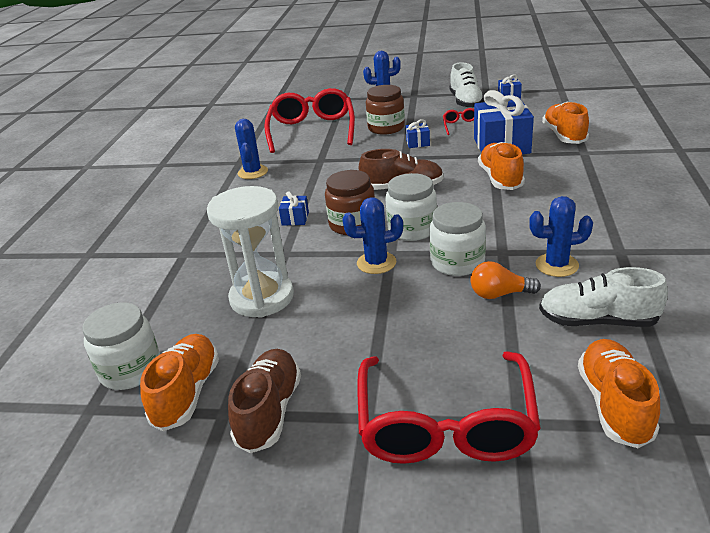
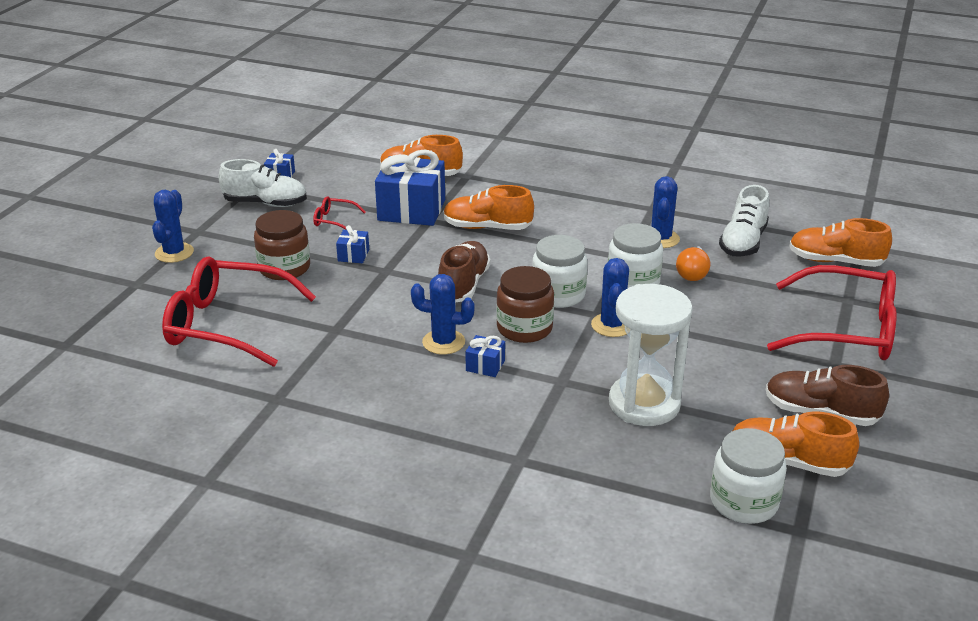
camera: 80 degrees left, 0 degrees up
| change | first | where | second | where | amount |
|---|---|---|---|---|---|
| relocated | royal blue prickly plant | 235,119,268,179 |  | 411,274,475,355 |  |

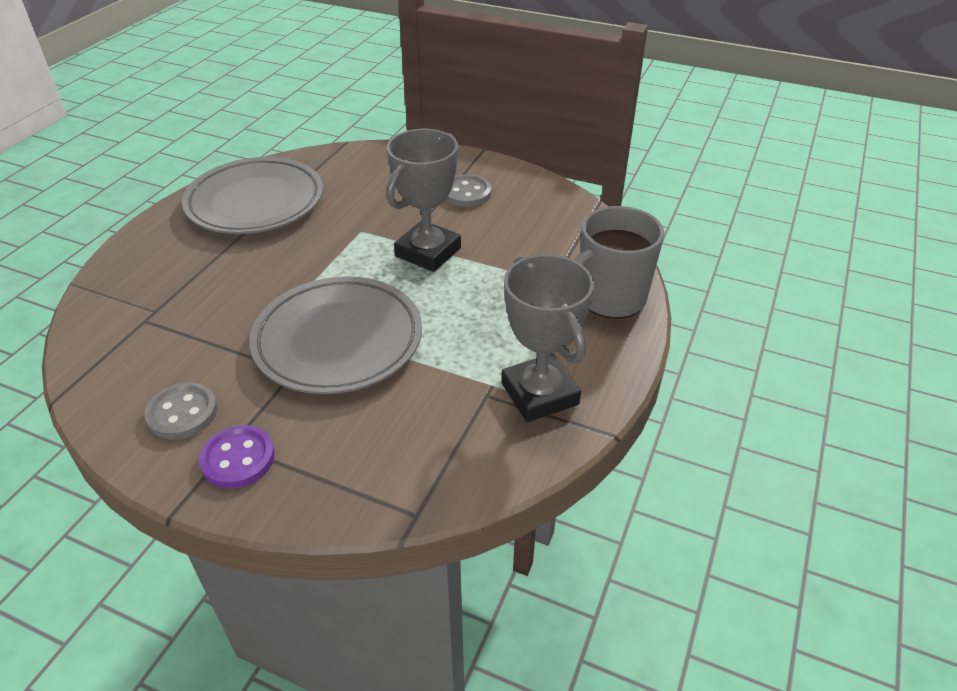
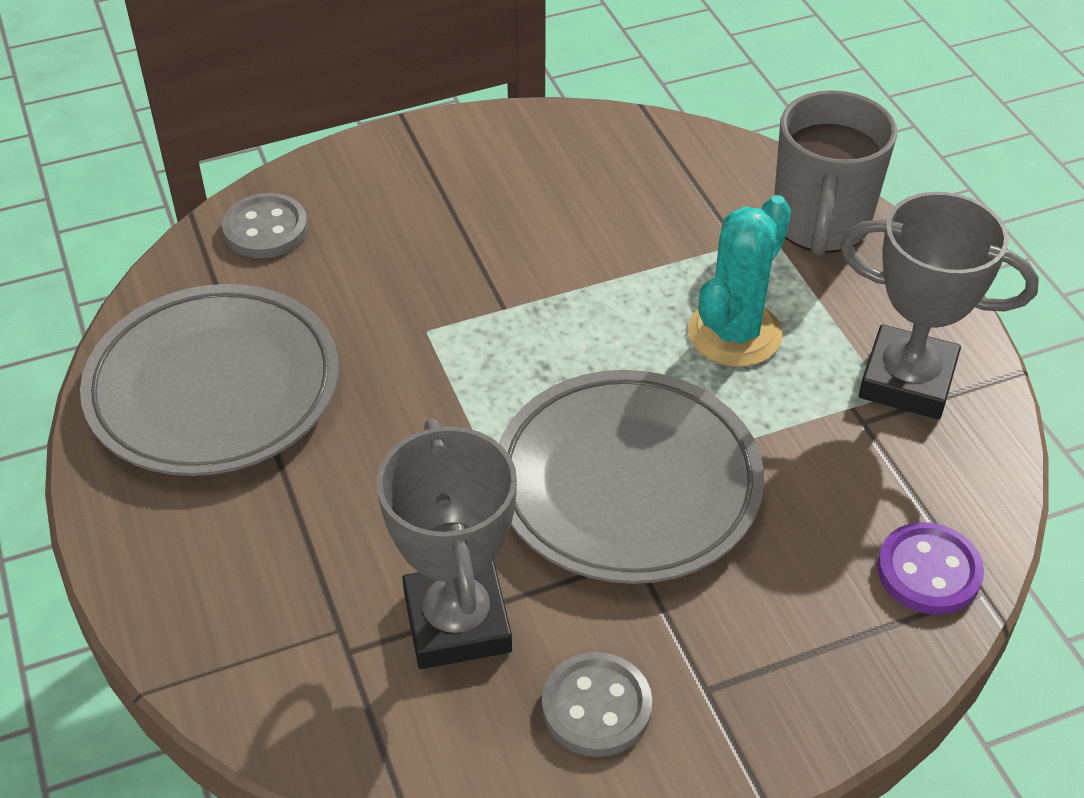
camera: 45 degrees left, 5 degrees up
| change | first | where | second | where | amount |
|---|---|---|---|---|---|
| relocated | ash-grey trophy | 386,129,461,272 |  | 377,419,517,669 |  |
| relocated | ash-grey button | 445,174,491,207 |  | 222,193,308,258 |  |
| relocated | violet button | 199,425,275,488 |  | 877,522,984,615 |  |
| appeared |  |  | teal prickly plant | 688,195,791,367 |  |

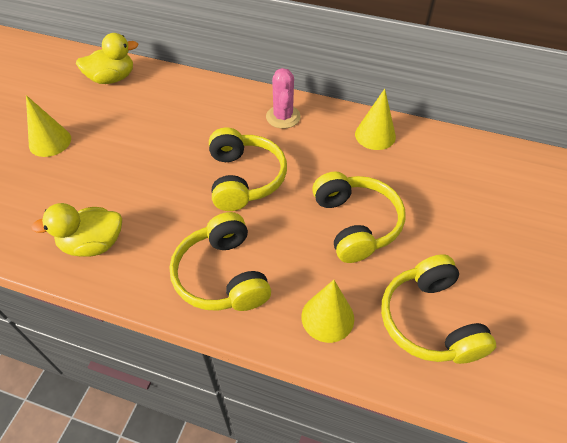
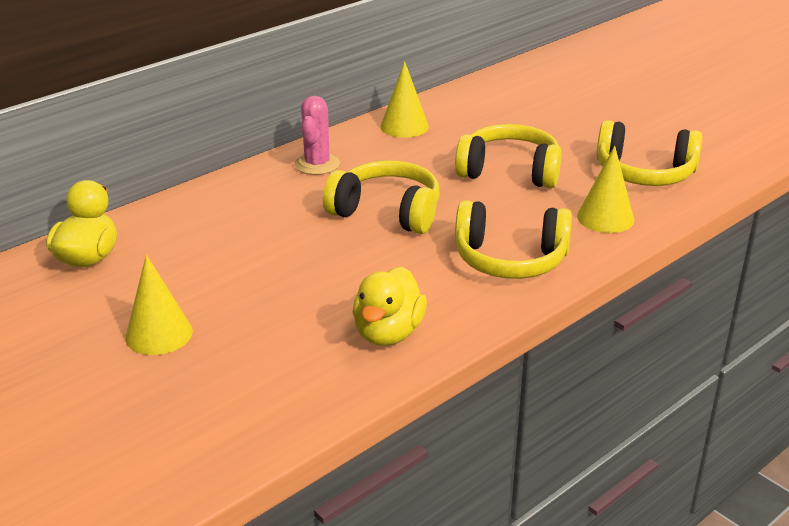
camera: 60 degrees left, 20 degrees down
| change | first | where | second | where | amount |
|---|---|---|---|---|---|
| spun | rosy prickly plant | 266,68,301,129 |  | 294,96,340,175 | 75 degrees clockwise |

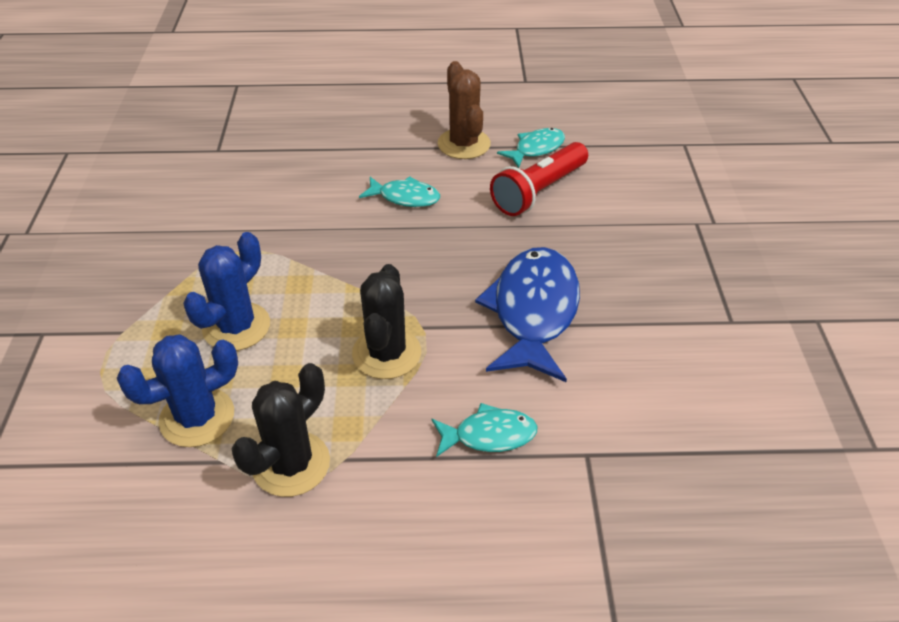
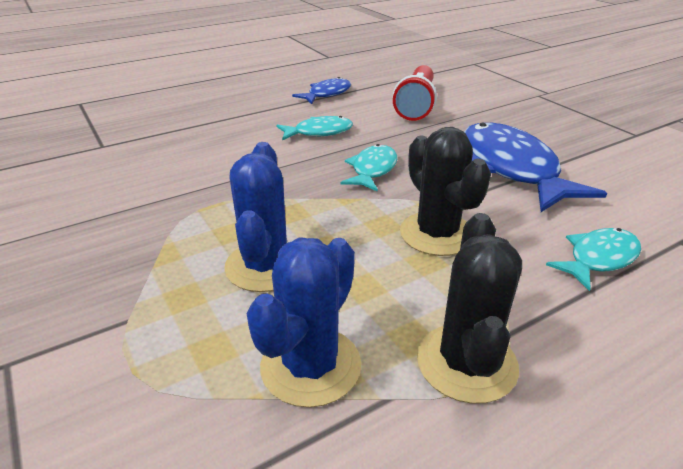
camera: 30 degrees left, 10 degrees down
| change | first | where | second | where | amount |
|---|---|---|---|---|---|
| exchanged | brown prickly plant | 438,61,491,159 | royal blue fish | 292,77,351,104 |  |
| relocated | teal fish | 497,128,565,168 |  | 341,144,397,192 |  |

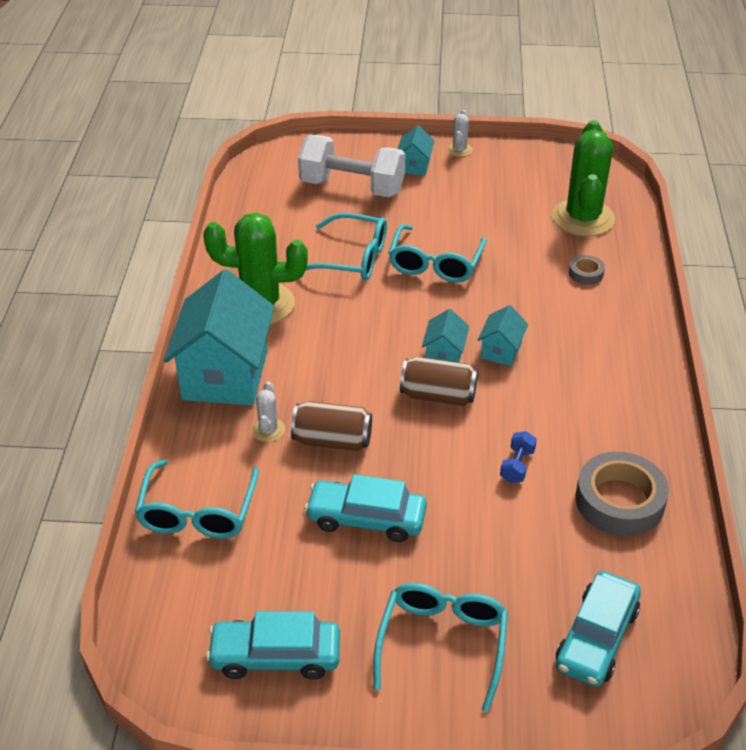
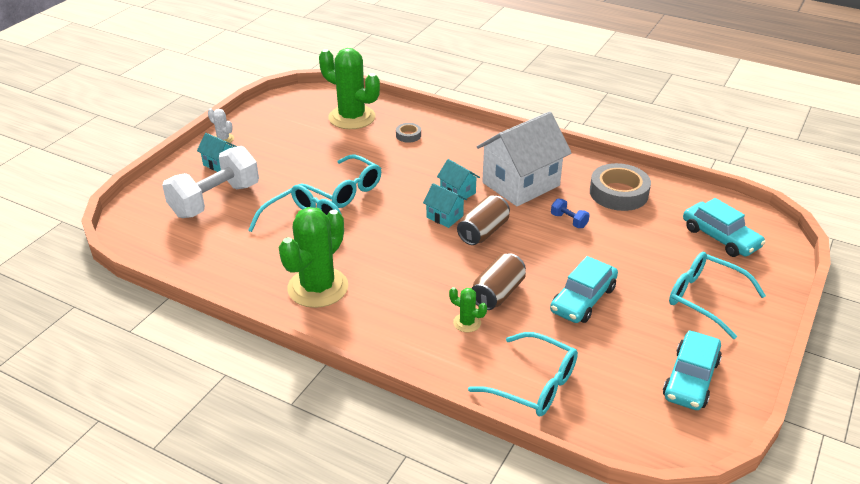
camera: 65 degrees left, 5 degrees down
| change | first | where | second | where | amount |
|---|---|---|---|---|---|
| missing | teal cottage | 164,269,274,406 |  |  |  |
| colour | snow-white prickly plant | 252,382,285,442 | emerald prickly plant | 449,287,487,332 |  |
| appeared |  |  | snow-white cottage | 477,112,572,206 |  |

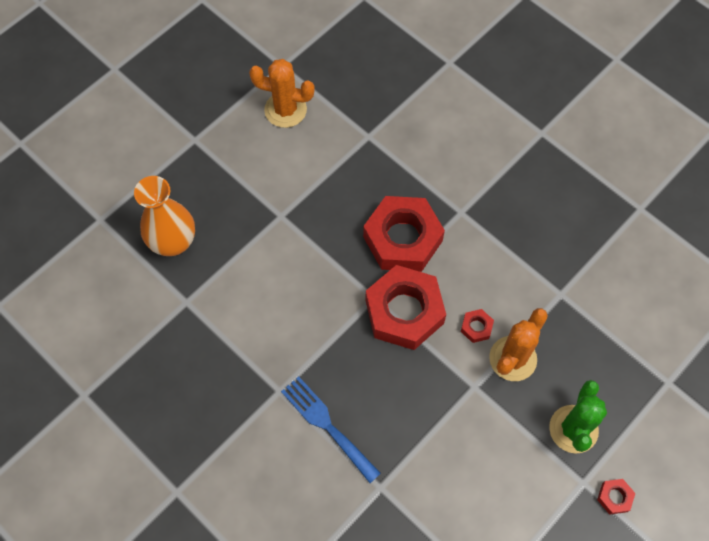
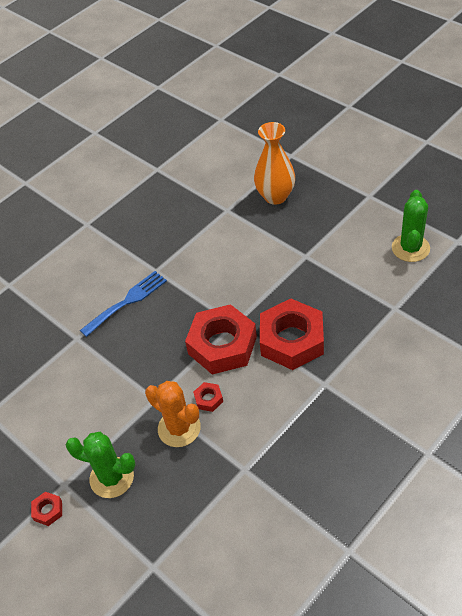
camera: 95 degrees right, 15 degrees down
| change | first | where | second | where | amount |
|---|---|---|---|---|---|
| colour | bright orange prickly plant | 249,59,315,128 | emerald prickly plant | 392,190,430,262 |  |

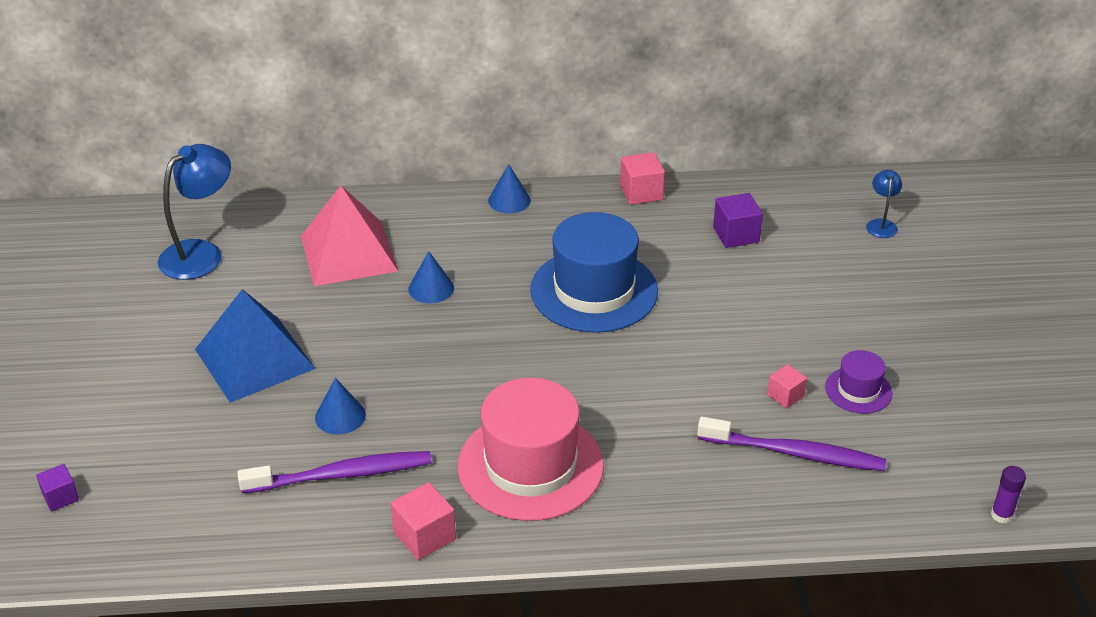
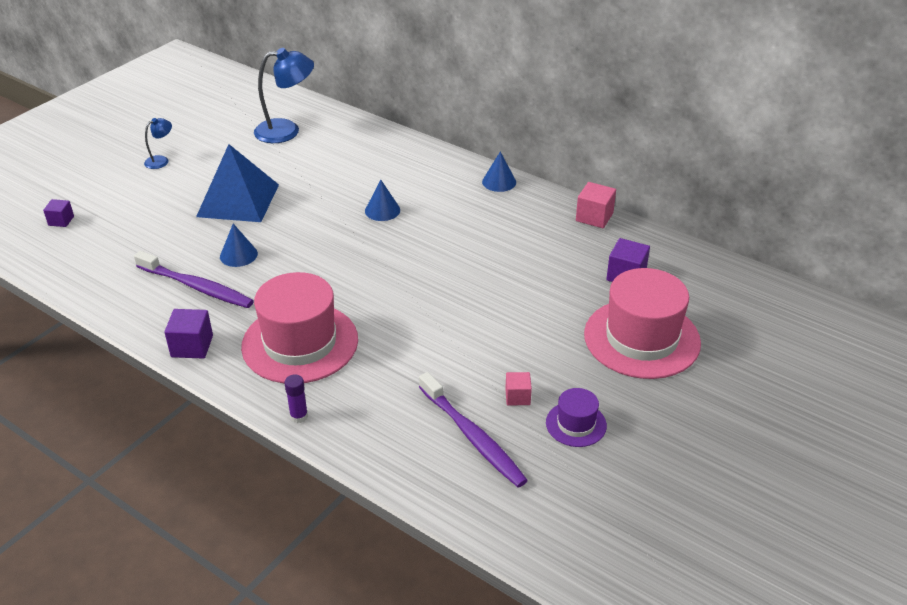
camera: 40 degrees right, 0 degrees up
| change | first | where | second | where | amount |
|---|---|---|---|---|---|
| relocated | royal blue lamp | 866,170,902,238 |  | 144,118,172,169 |  |
| missing | rosy pyramid shape | 301,186,398,286 |  |  |  |
| missing | royal blue hat | 530,212,658,333 |  |  |  |
| relocated | violet stick of glue | 991,466,1026,524 |  | 284,374,308,423 |  |
| colour | rosy solid cube | 391,482,456,560 | violet solid cube | 164,309,213,359 |  |
| appeared |  |  | rosy hat | 584,268,701,379 |  |

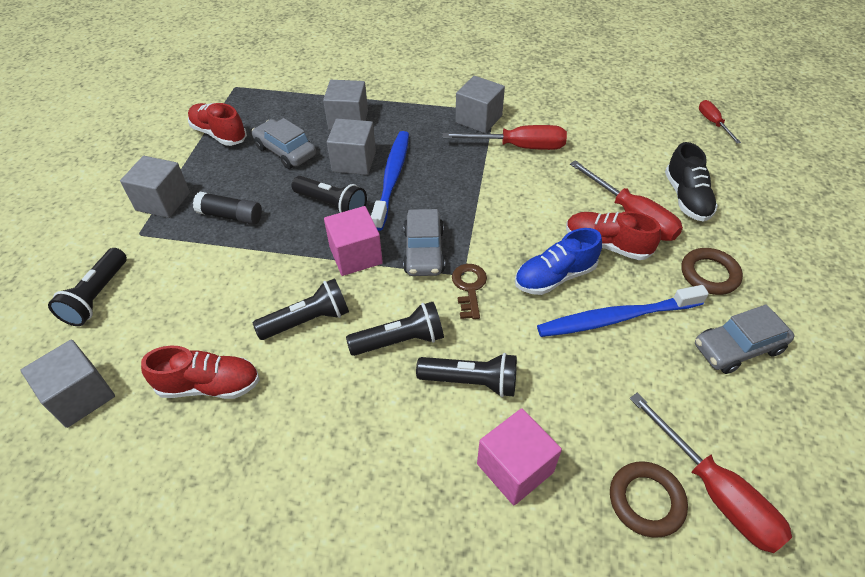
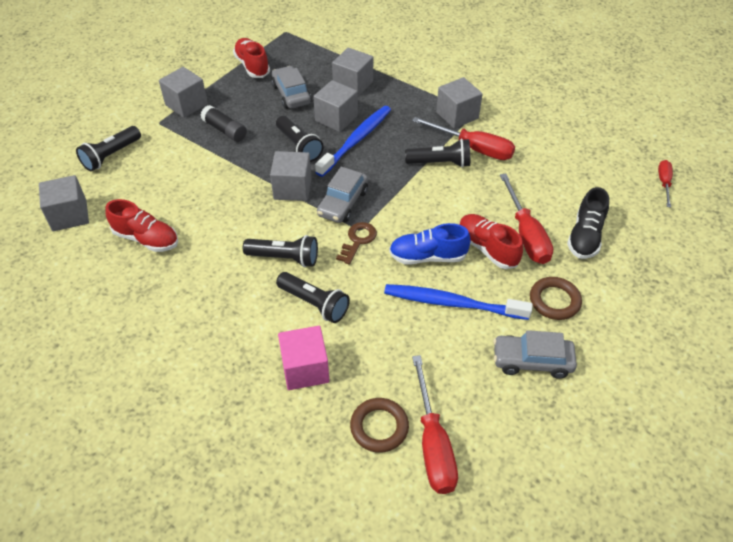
camera: 25 degrees right, 0 degrees up
| change | first | where | second | where | amount |
|---|---|---|---|---|---|
| colour | rosy solid cube | 324,206,383,276 | ash-grey solid cube | 270,151,312,201 |  |
| relocated | jet-black flashlight | 253,278,349,340 |  | 405,139,470,168 |  |

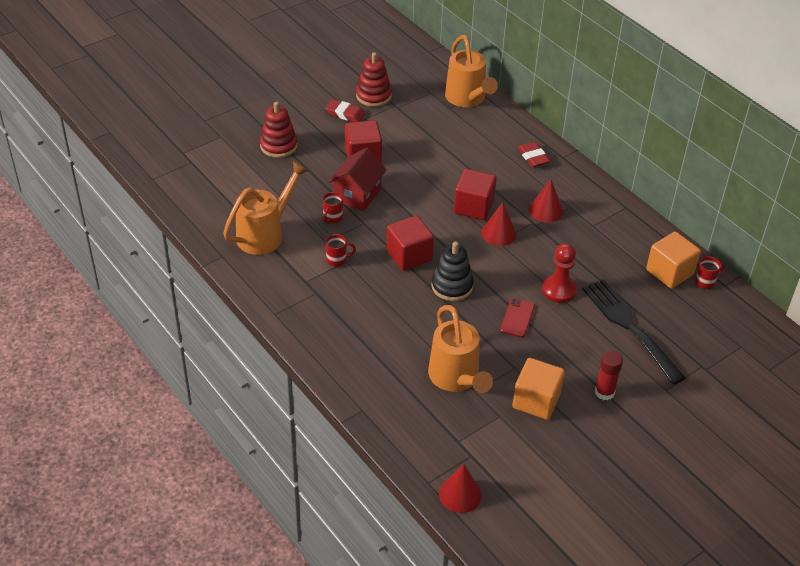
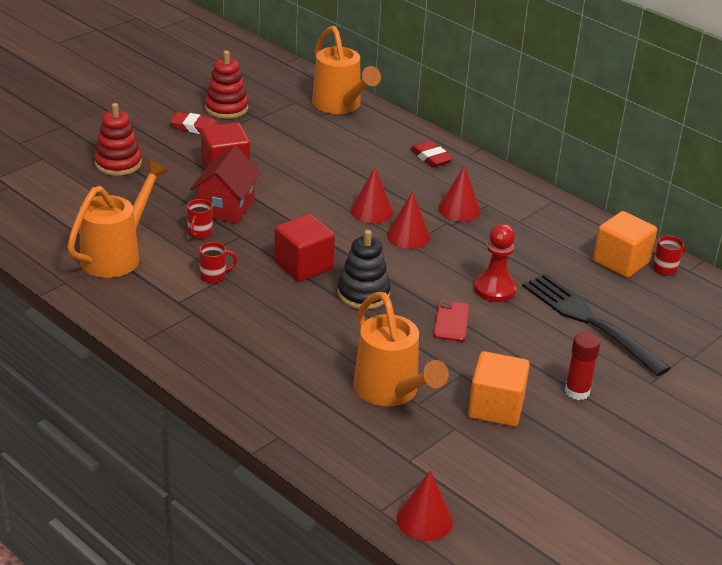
camera: 10 degrees left, 10 degrees down
| change | first | where | second | where | amount |
|---|---|---|---|---|---|
| exchanged | red solid cube | 454,169,497,220 | red cone | 351,168,393,224 |  |

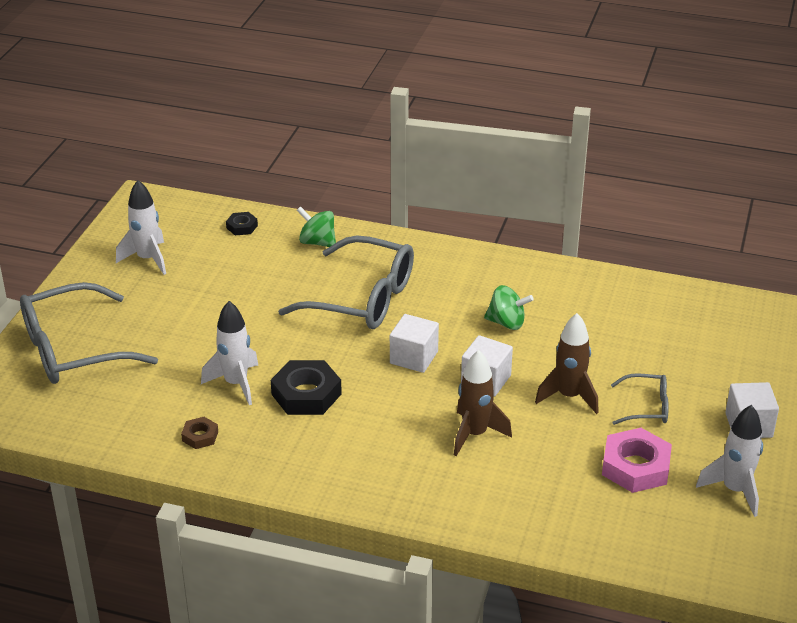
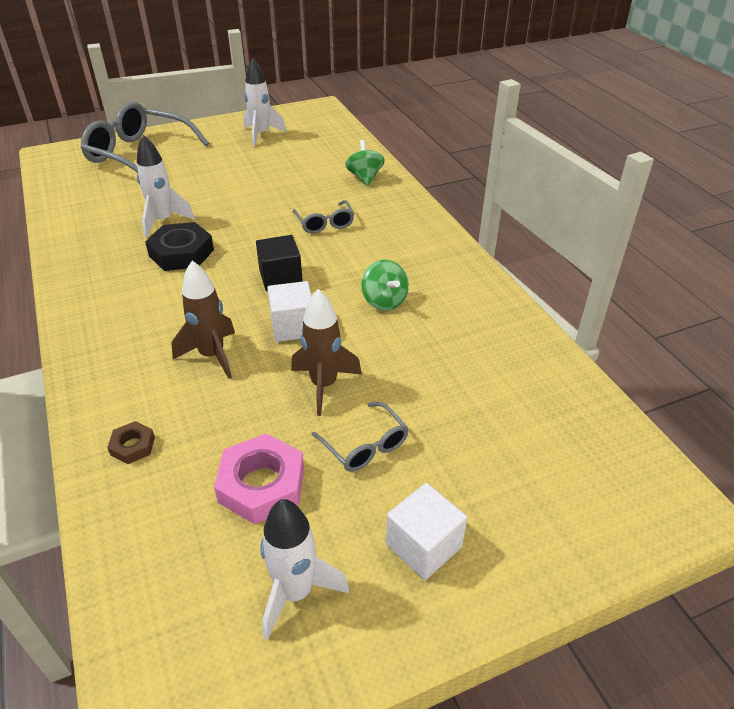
camera: 50 degrees right, 5 degrees up
| change | first | where | second | where | amount |
|---|---|---|---|---|---|
| missing | jet-black hexagon nut | 226,212,258,235 |  |  |  |
| size | ash-grey glasses | 278,235,414,329 |  | 293,200,354,234 | x0.48 |
| colour | snow-white solid cube | 390,314,439,373 | jet-black solid cube | 256,235,303,291 |  |
| relocated | brown hexagon nut | 181,417,218,449 |  | 107,421,155,464 |  |

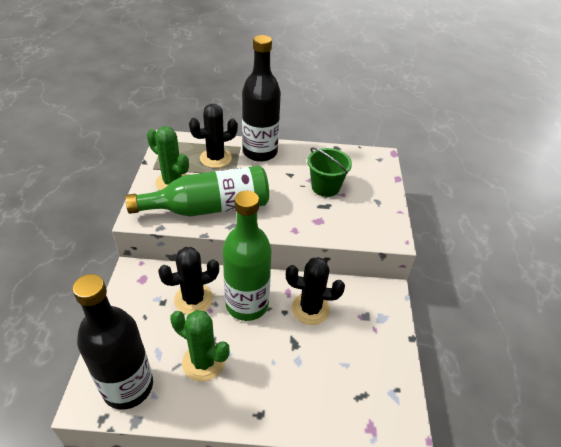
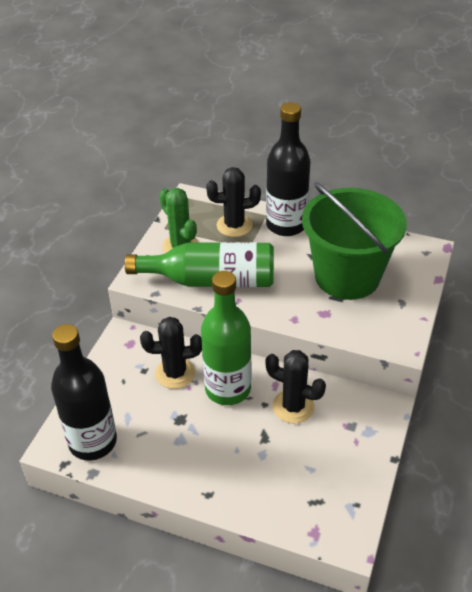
camera: 20 degrees right, 0 degrees up
| change | first | where | second | where | amount |
|---|---|---|---|---|---|
| size | emerald pail | 307,147,352,197 |  | 302,182,407,300 | x1.97 |
| missing | emerald prickly plant | 170,310,230,382 |  |  |  |

